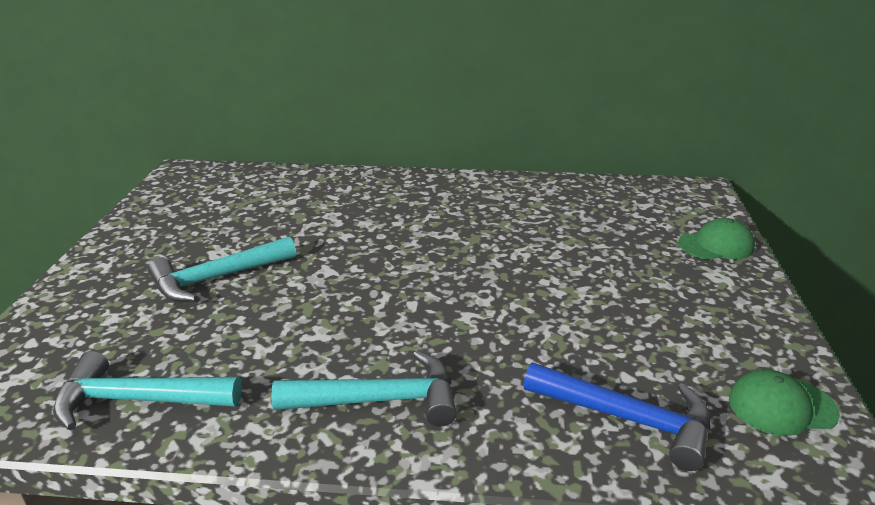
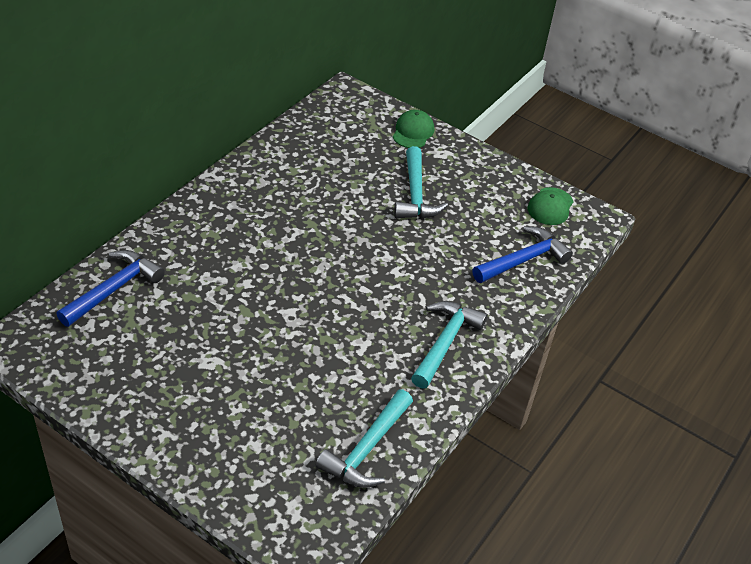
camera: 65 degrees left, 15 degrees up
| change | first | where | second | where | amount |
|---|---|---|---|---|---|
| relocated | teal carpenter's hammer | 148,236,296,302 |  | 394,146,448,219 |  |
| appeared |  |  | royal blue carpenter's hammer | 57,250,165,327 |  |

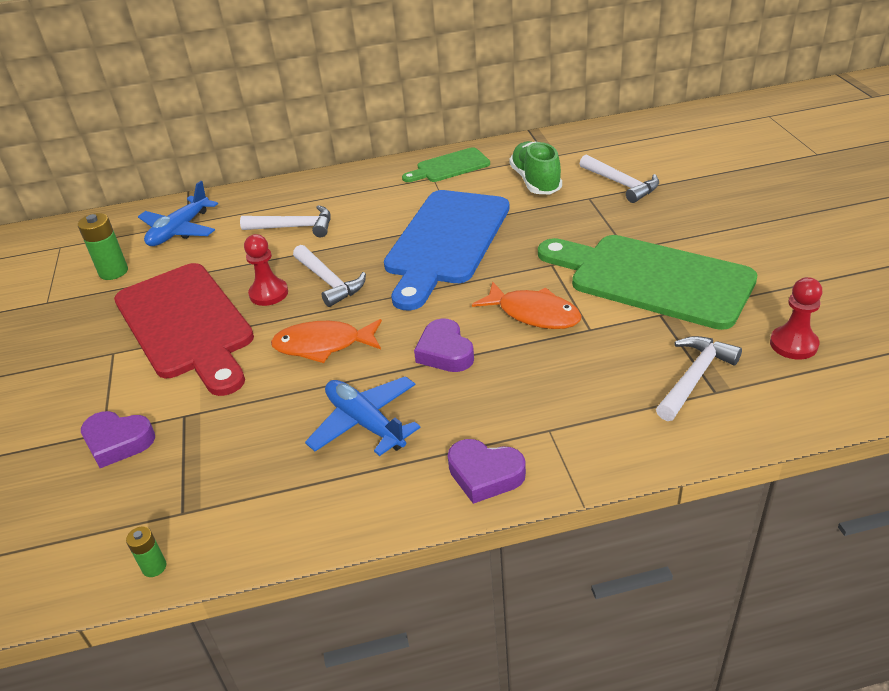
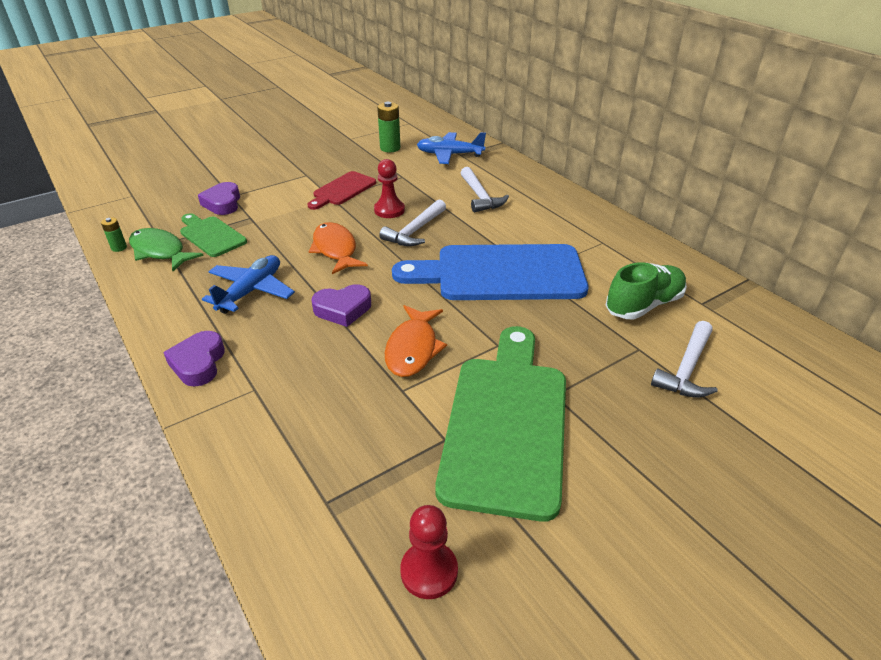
camera: 65 degrees right, 0 degrees up
| change | first | where | second | where | amount |
|---|---|---|---|---|---|
| relocated | emerald bread board | 402,147,490,182 |  | 180,213,247,257 |  |
| size | red bread board | 114,263,254,396 |  | 308,171,376,210 | x0.51 |
| spun | violet heart shape | 414,319,474,372 |  | 311,284,371,327 | 150 degrees counterclockwise |
| missing | snow-white carpenter's hammer | 656,336,742,421 |  |  |  |
| appeared |  |  | emerald fish | 129,228,204,271 |  |

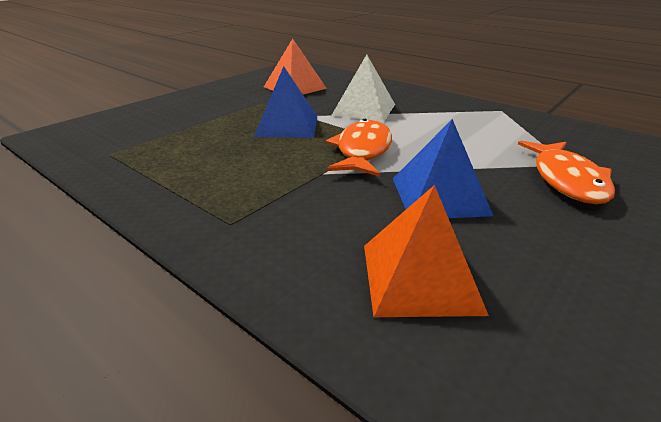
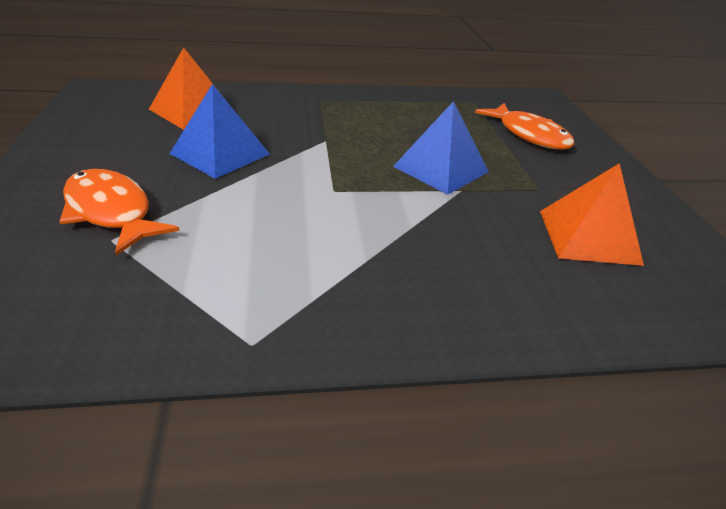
camera: 130 degrees right, 5 degrees up
| change | first | where | second | where | amount |
|---|---|---|---|---|---|
| missing | snow-white pyramid shape | 331,54,395,122 |  |  |  |
| relocated | bright orange fish | 326,119,392,177 |  | 475,103,575,150 |  |

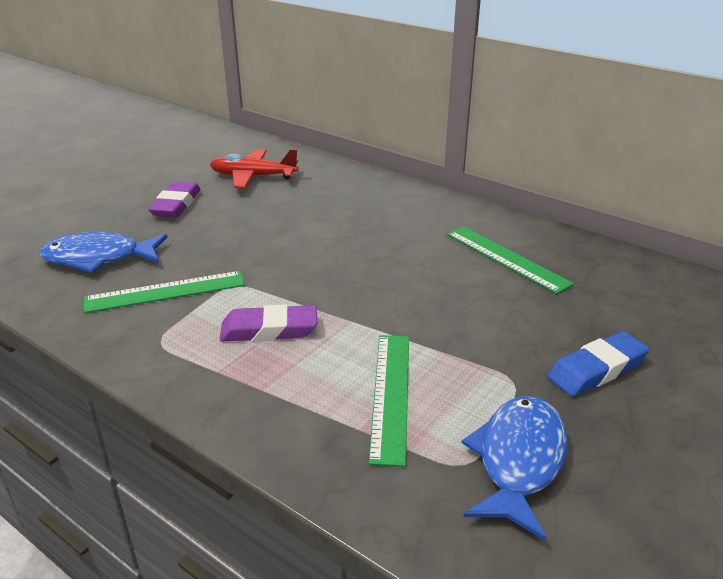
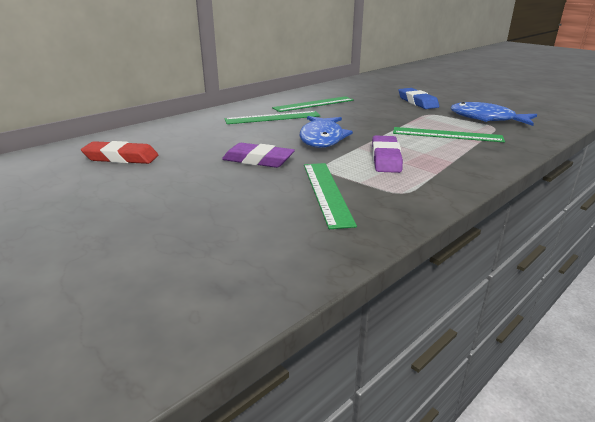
camera: 80 degrees left, 5 degrees down
| change | first | where | second | where | amount |
|---|---|---|---|---|---|
| exchanged | red aeroplane | 210,149,299,188 | red eraser | 81,141,158,164 |  |
| relocated | violet eraser | 148,181,201,218 |  | 222,143,295,168 |  |
| relocated | royal blue fish | 40,232,168,273 |  | 300,116,353,148 |  |
| appeared |  |  | emerald measuring stick | 224,111,321,124 |  |

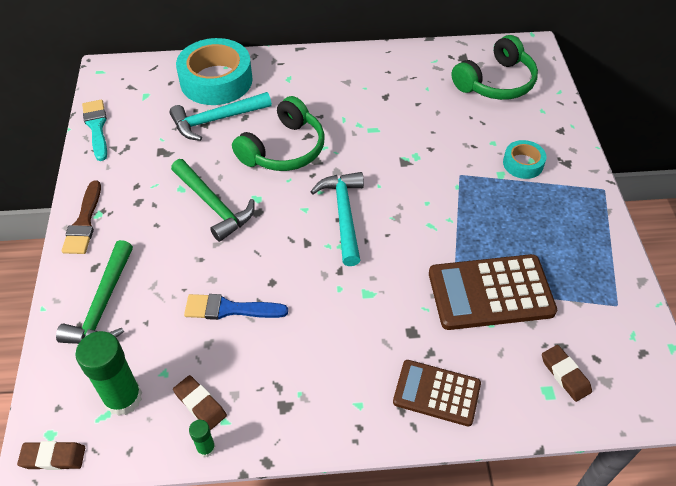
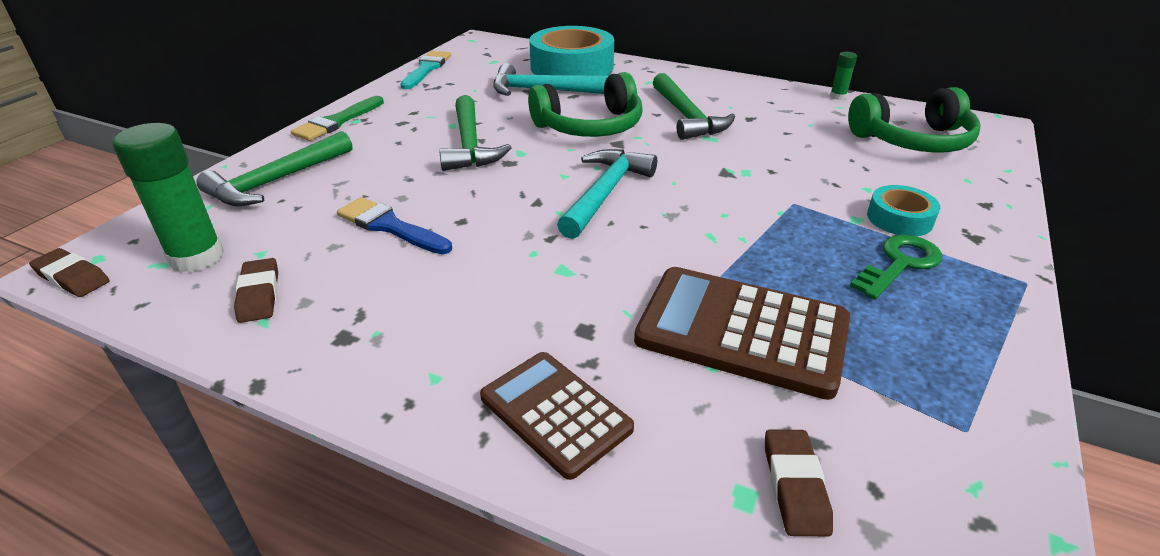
camera: 30 degrees right, 15 degrees down
| change | first | where | second | where | amount |
|---|---|---|---|---|---|
| colour | brown brush | 62,180,101,254 | emerald brush | 291,96,384,141 |  |
| relocated | emerald stick of glue | 189,420,216,457 |  | 830,52,857,100 |  |
| appeared |  |  | emerald carpenter's hammer | 653,73,735,140 |  |
| appeared |  |  | emerald latchkey | 850,235,942,300 |  |

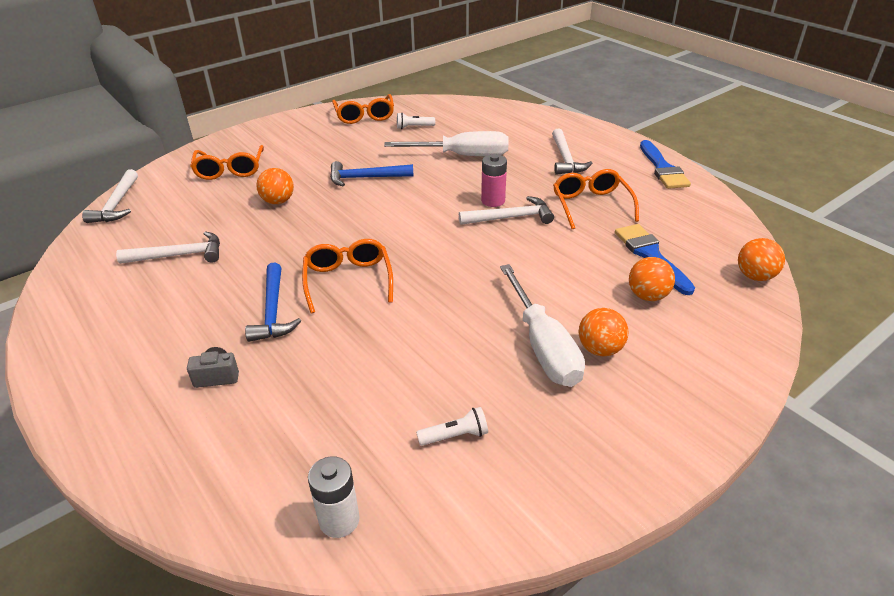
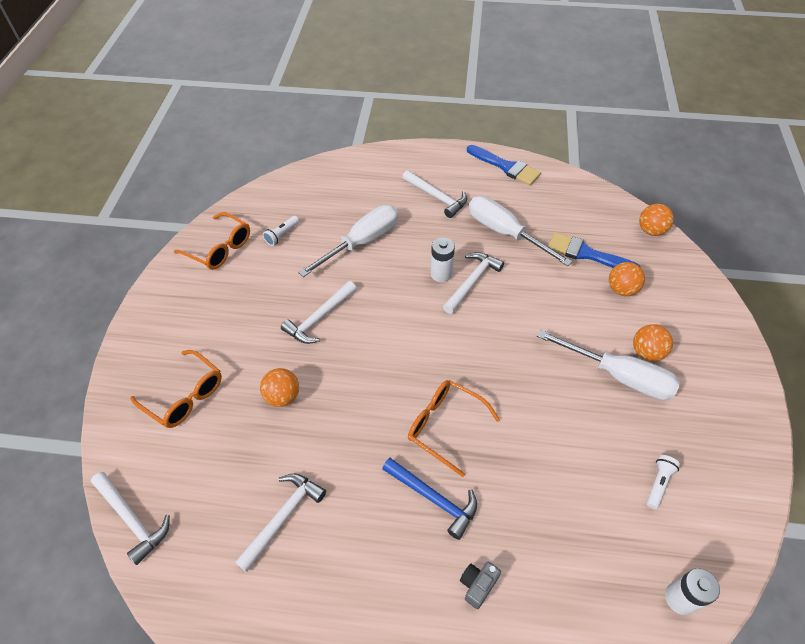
camera: 45 degrees left, 15 degrees up
| change | first | where | second | where | amount |
|---|---|---|---|---|---|
| colour | rosy power cell | 481,154,507,207 | snow-white power cell | 430,237,455,282 |  |
| colour | royal blue carpenter's hammer | 330,161,414,186 | snow-white carpenter's hammer | 281,281,357,344 |  |
| exchanged | bright orange glasses | 553,169,639,229 | snow-white hand screwdriver | 469,196,573,266 |  |

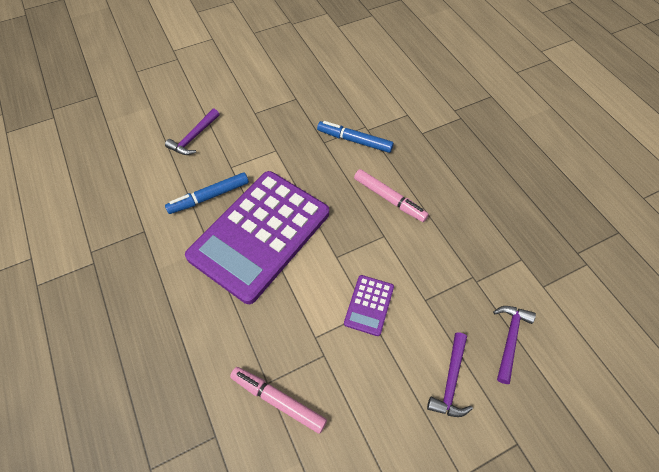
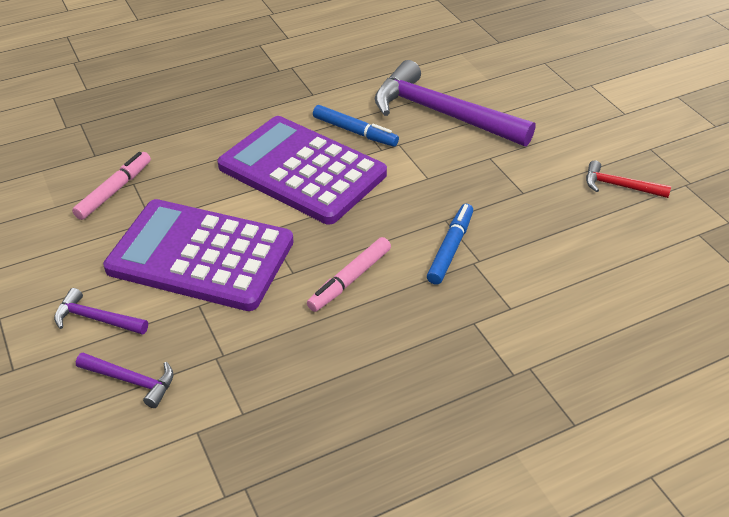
camera: 90 degrees right, 15 degrees down
| change | first | where | second | where | amount |
|---|---|---|---|---|---|
| size | violet carpenter's hammer | 165,109,220,155 |  | 375,60,535,147 | x2.19 |
| spun | royal blue marker pen | 165,172,249,214 |  | 313,105,399,147 | 150 degrees clockwise |
| size | violet calculator | 344,275,394,336 |  | 103,199,294,311 | x2.47 |
| appeared |  |  | red carpenter's hammer | 586,161,671,198 |  |

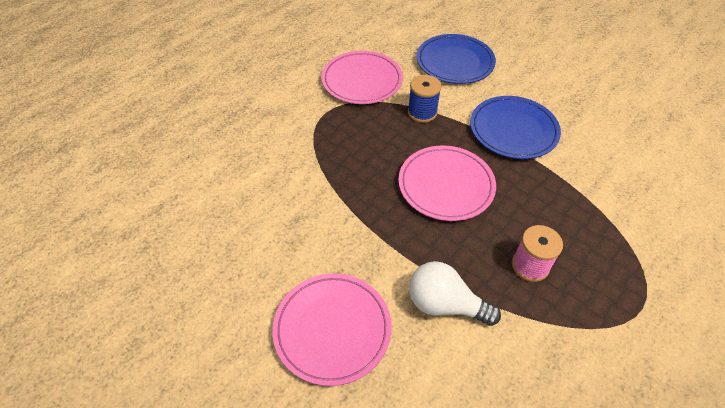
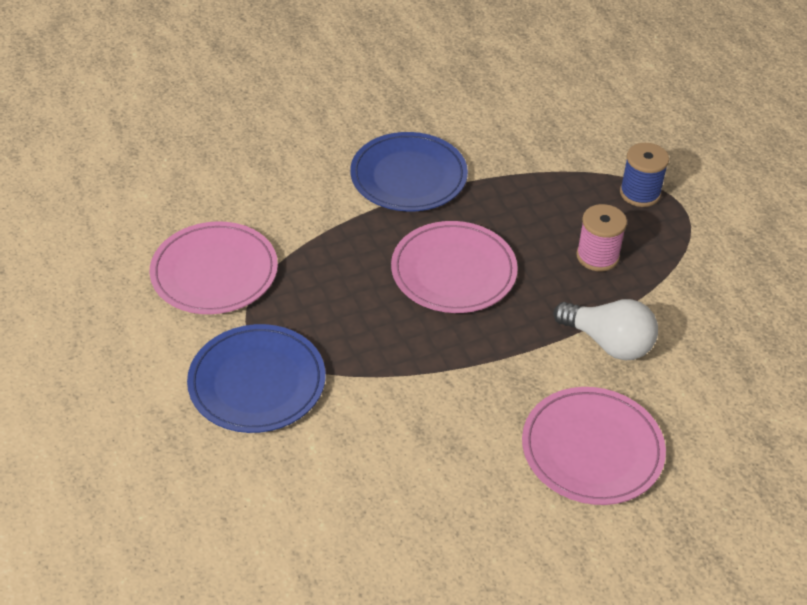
camera: 65 degrees left, 5 degrees down
| change | first | where | second | where | amount |
|---|---|---|---|---|---|
| relocated | royal blue dinner plate | 416,34,496,84 |  | 187,324,326,433 |  |
| relocated | royal blue bobbin | 408,75,442,123 |  | 620,143,669,207 |  |
| spun | snow-white lightbulb | 409,261,501,326 |  | 554,299,658,360 | 105 degrees counterclockwise |

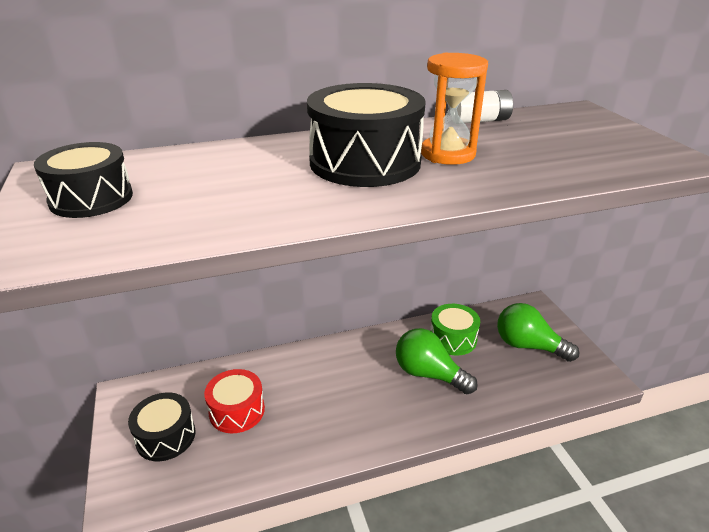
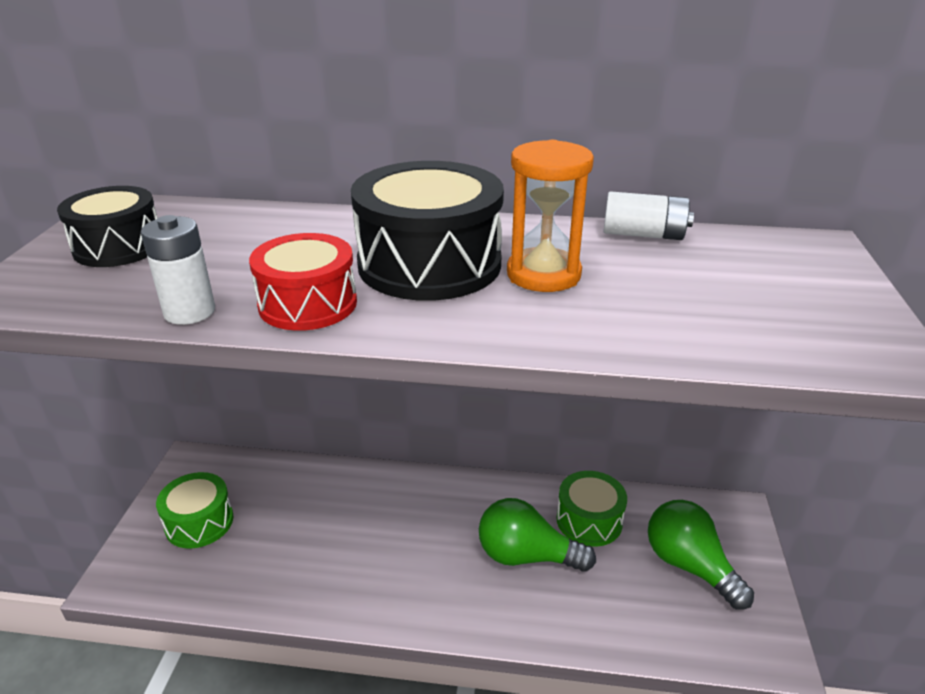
camera: 25 degrees right, 0 degrees up
| change | first | where | second | where | amount |
|---|---|---|---|---|---|
| spun | emerald lightbulb | 396,328,478,394 |  | 479,498,596,572 | 45 degrees counterclockwise |
| relocated | red toy drum | 204,369,265,433 |  | 249,233,357,331 |  |
| colour | jet-black toy drum | 128,393,196,461 | emerald toy drum | 156,472,234,549 |  |
| appeared |  |  | snow-white power cell | 141,215,215,325 |  |

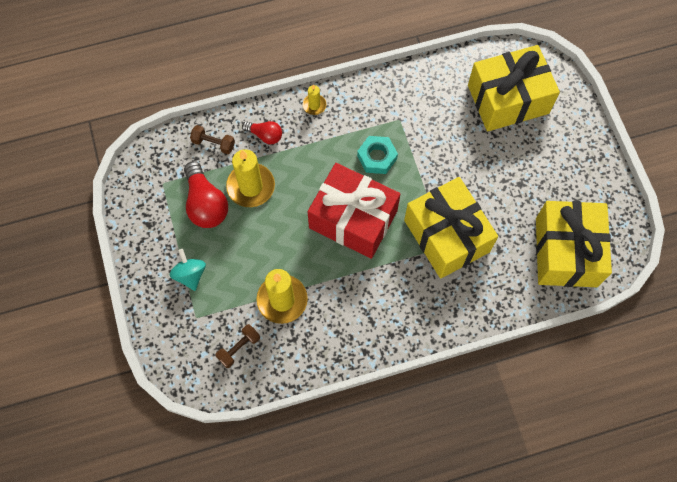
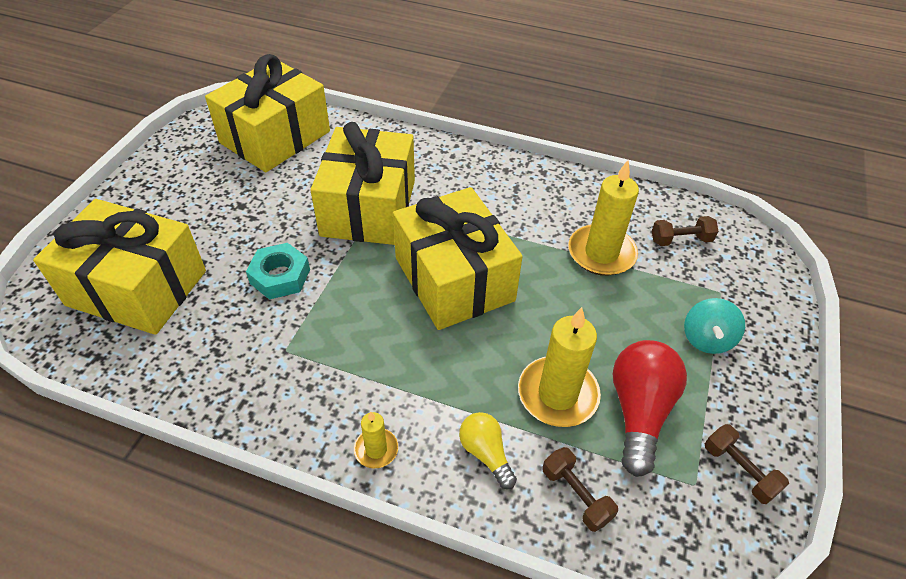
camera: 145 degrees left, 20 degrees down
| change | first | where | second | where | amount |
|---|---|---|---|---|---|
| colour | red lightbulb | 242,121,282,144 | yellow lightbulb | 459,412,517,489 |  |
| relocated | teal hexagon nut | 357,136,398,174 |  | 246,243,310,300 |  |
| colour | red gift | 307,163,400,259 | yellow gift | 393,187,523,330 |  |
| appeared |  |  | brown hand weight | 705,424,789,504 |  |

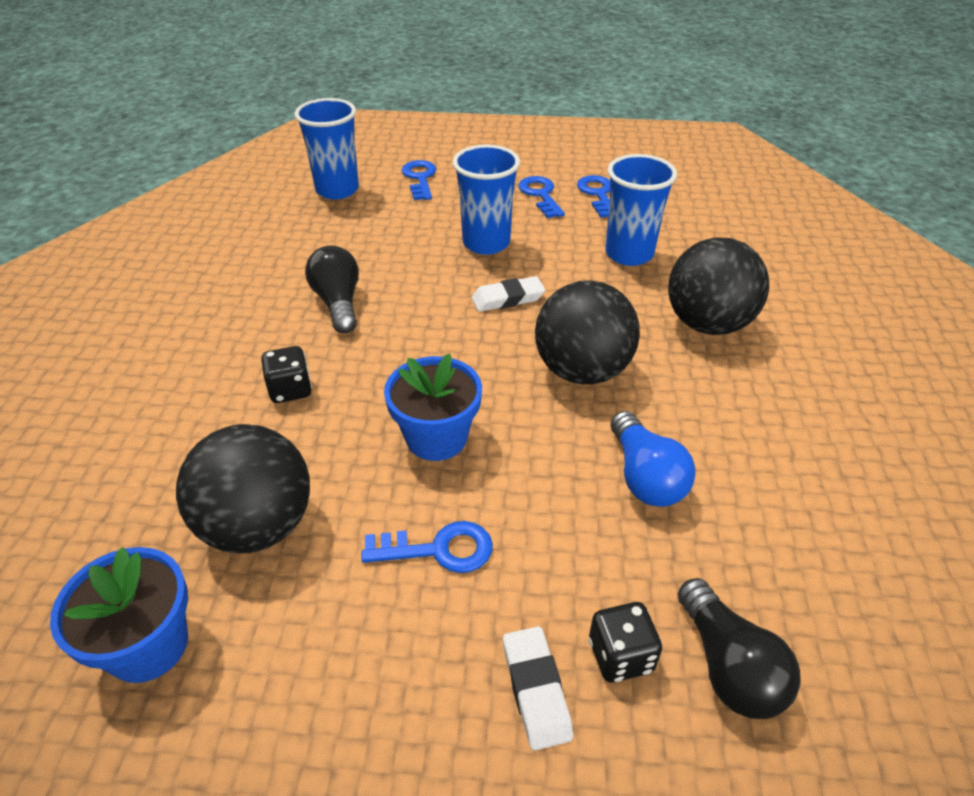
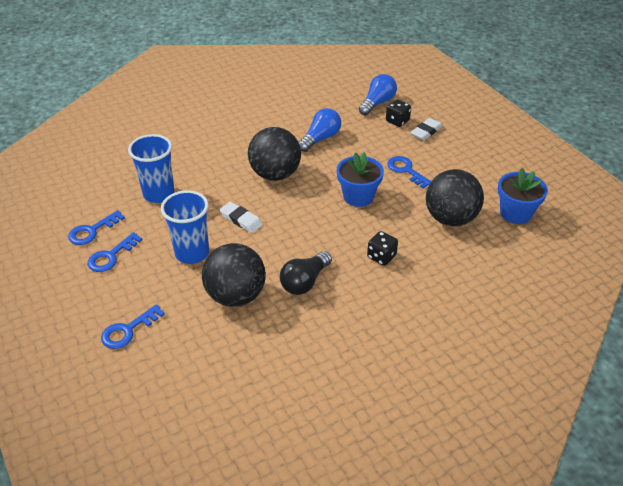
camera: 125 degrees left, 0 degrees up
| change | first | where | second | where | amount |
|---|---|---|---|---|---|
| missing | royal blue beaker | 294,98,359,200 |  |  |  |
| relocated | jet-black ball | 668,237,769,335 |  | 202,243,266,307 |  |
| colour | jet-black lightbulb | 678,578,801,719 | royal blue lightbulb | 359,74,397,115 |  |

